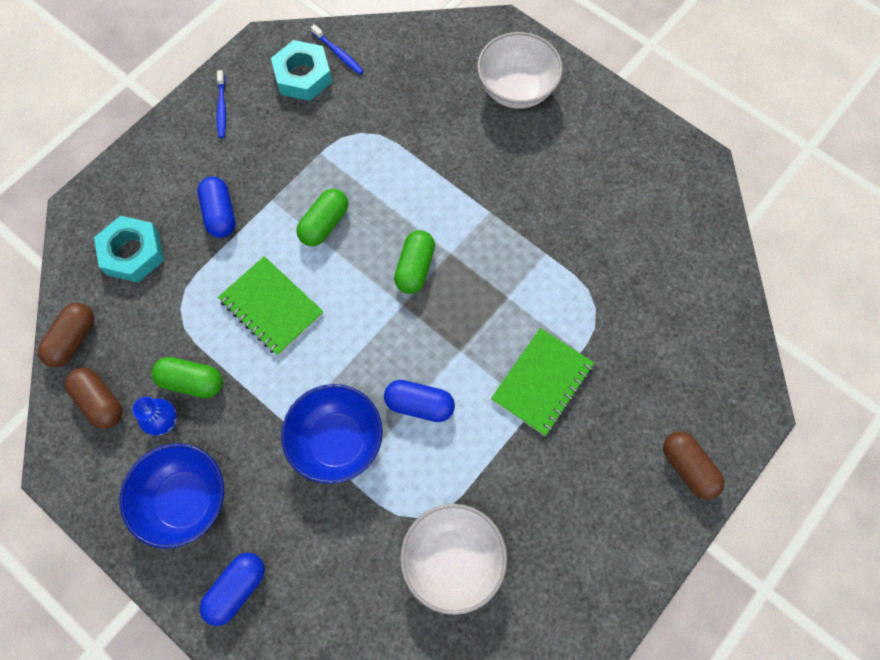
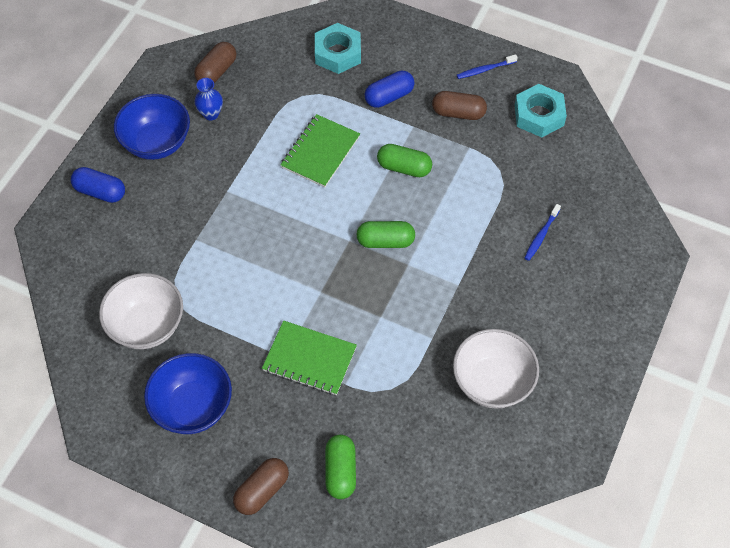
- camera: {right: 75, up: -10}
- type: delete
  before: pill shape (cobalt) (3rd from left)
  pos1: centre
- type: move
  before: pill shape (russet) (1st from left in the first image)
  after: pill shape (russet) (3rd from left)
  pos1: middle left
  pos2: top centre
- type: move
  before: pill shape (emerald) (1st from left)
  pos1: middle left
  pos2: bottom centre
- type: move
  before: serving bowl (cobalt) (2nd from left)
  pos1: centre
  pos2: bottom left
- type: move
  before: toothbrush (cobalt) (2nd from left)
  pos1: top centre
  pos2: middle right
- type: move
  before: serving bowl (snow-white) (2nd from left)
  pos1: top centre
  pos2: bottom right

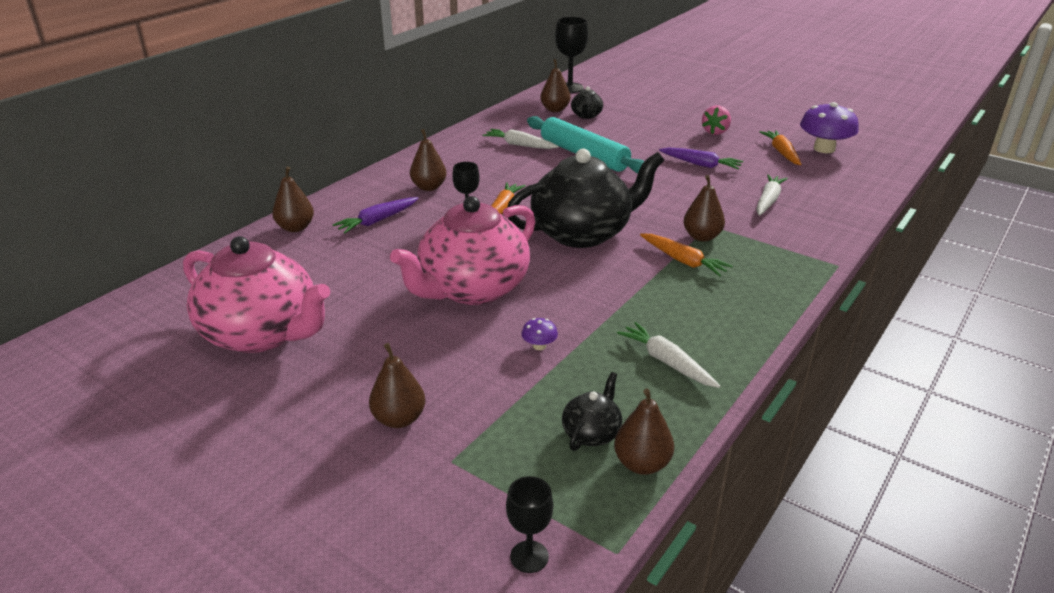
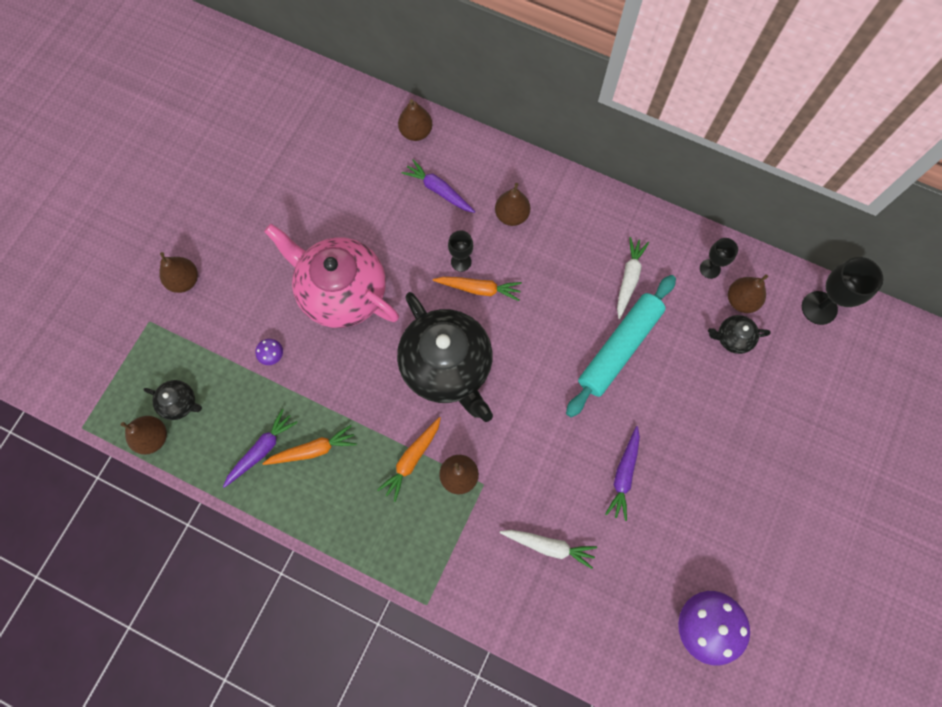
- camera: {right: 80, up: 40}
- type: delete
  before: teapot (rosy) (1st from left)
  pos1: middle left
- type: delete
  before: strawberry (rosy)
  pos1: top right
- type: move
  before: wine glass (jet-black) (2nd from left)
  pos1: bottom centre
  pos2: middle right
- type: move
  before: root vegetable (orange-coloured) (3rd from left in the first image)
  after: root vegetable (orange-coloured) (1st from left)
  pos1: top right
  pos2: middle left
- type: recolor
  before: root vegetable (snow-white) (2nd from left)
  after: root vegetable (violet) (1st from left)
  pos1: centre
  pos2: middle left

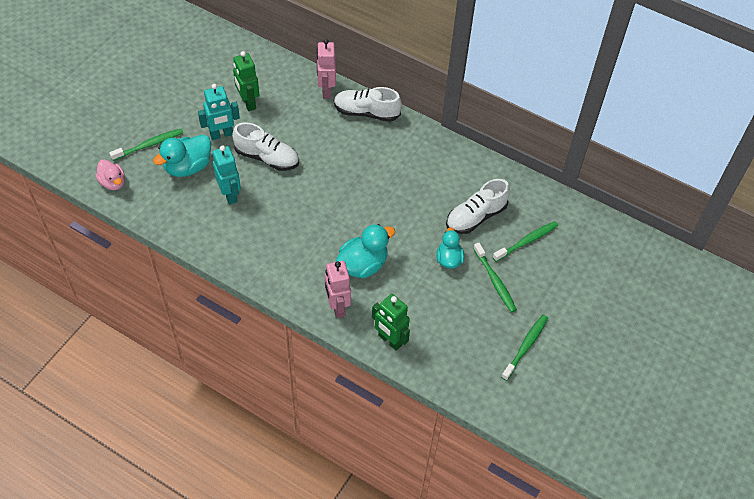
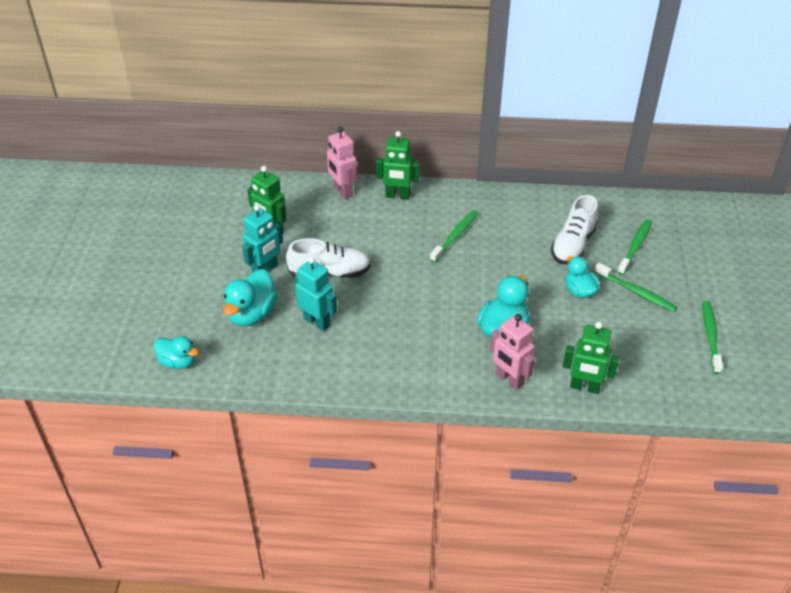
- camera: {right: -25, up: -10}
- type: move
  before: toothbrush (emerald) (1st from left)
  pos1: top left
  pos2: centre
- type: replace
  before: sneaker (snow-white) (2nd from left)
  after: toy robot (emerald) (2nd from left)
  pos1: top centre
  pos2: top centre
- type: recolor
  before: toy duck (rosy)
  after: toy duck (teal) (1st from left)
  pos1: middle left
  pos2: middle left

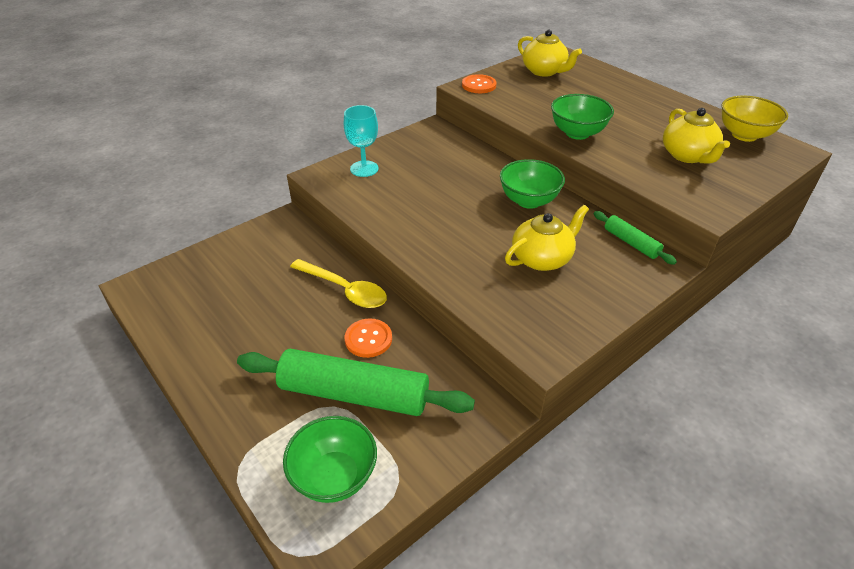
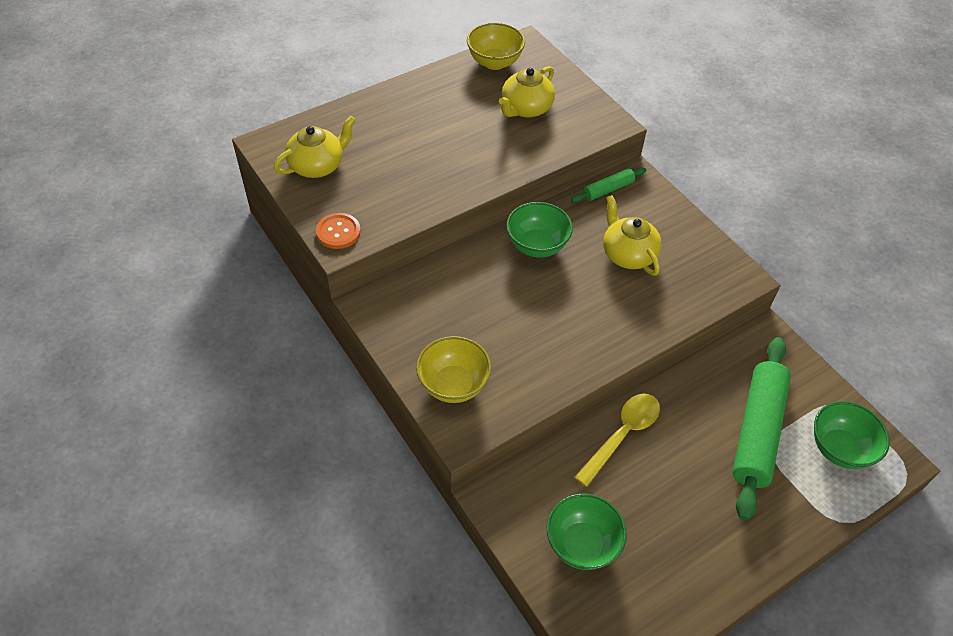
- camera: {right: -85, up: 10}
- type: delete
  before: shirt button (orange-coloured) (1st from left)
  pos1: centre
- type: move
  before: serving bowl (emerald) (3rd from left in the first image)
  after: serving bowl (emerald) (2nd from left)
  pos1: top right
  pos2: bottom centre
- type: replace
  before: wine glass (teal)
  after: serving bowl (bright yellow) (1st from left)
  pos1: top centre
  pos2: centre
- type: rotate
  before: teapot (bright yellow) (3rd from left in the first image)
  pos1: top right
  pos2: top centre
  turn: 135

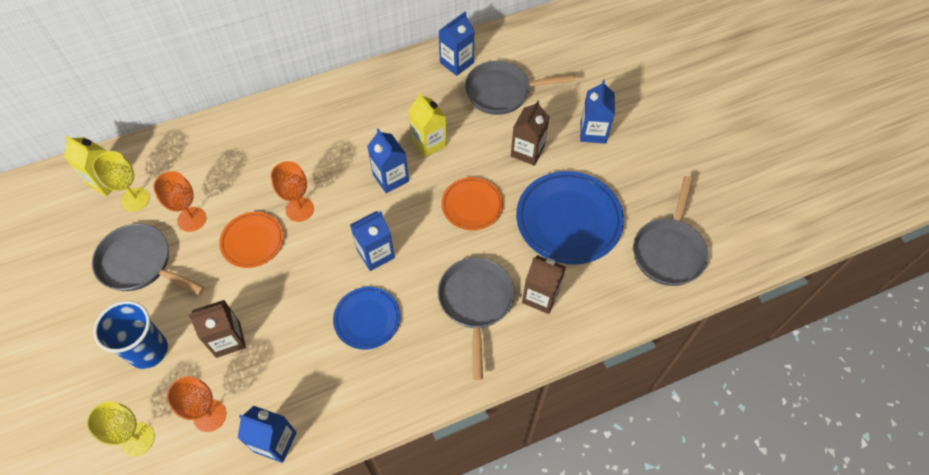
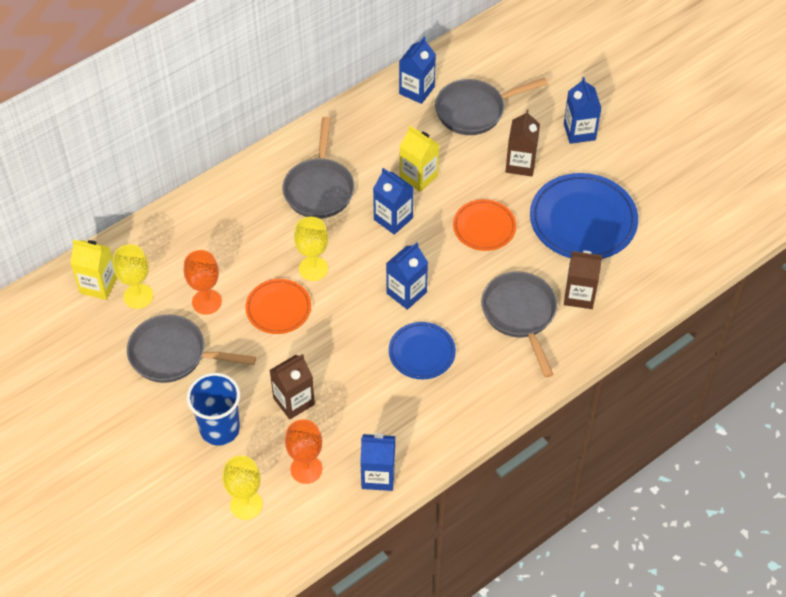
- camera: {right: -15, up: -5}
- type: move
  before: skillet (gray) (4th from left in the first image)
  after: skillet (gray) (2nd from left)
  pos1: middle right
  pos2: top centre
- type: recolor
  before: wine glass (orange-coloured) (3rd from left)
  after: wine glass (bright yellow) (3rd from left)
  pos1: middle left
  pos2: centre

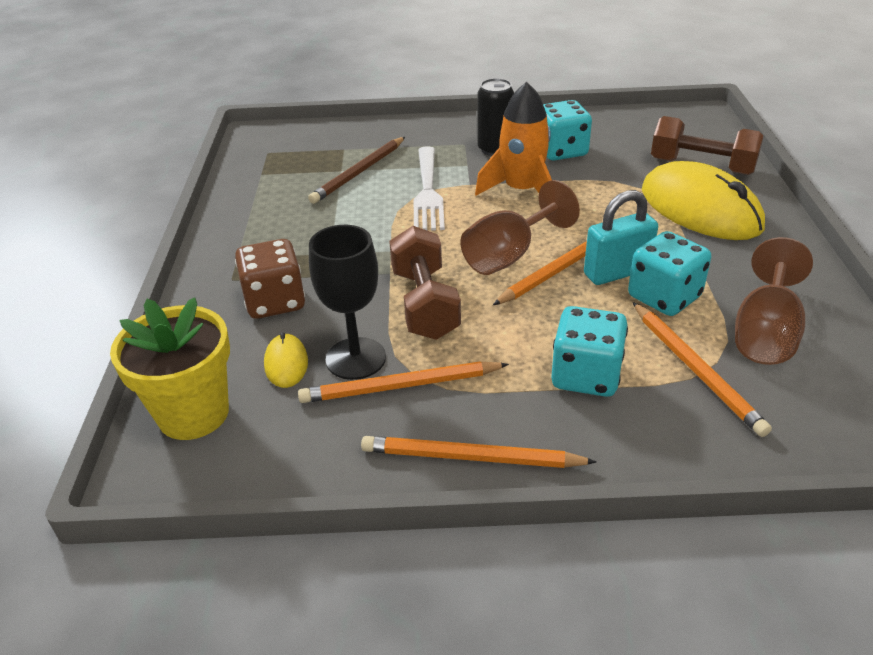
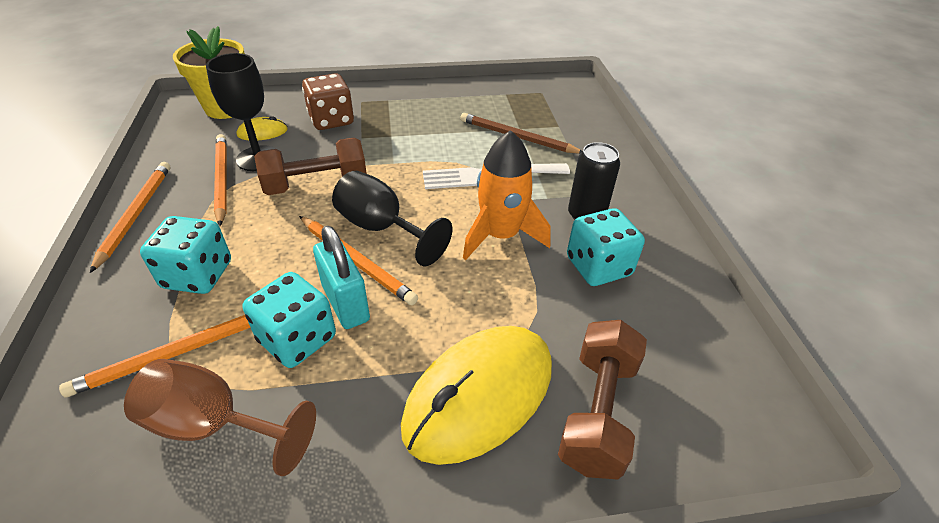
- camera: {right: 80, up: 5}
- type: recolor
  before: wine glass (russet) (1st from left)
  after: wine glass (jet-black) (2nd from left)
  pos1: centre
  pos2: centre

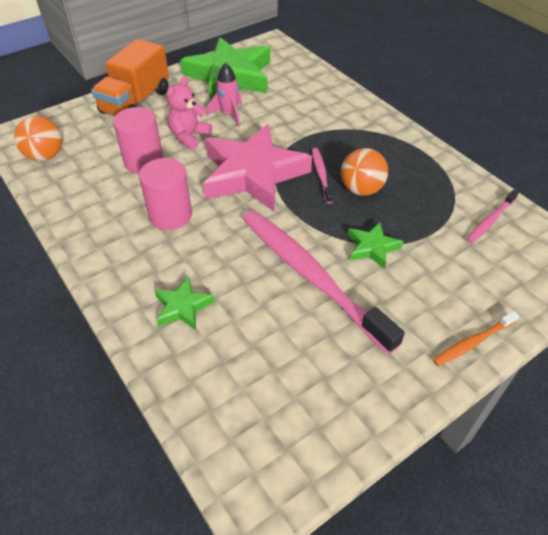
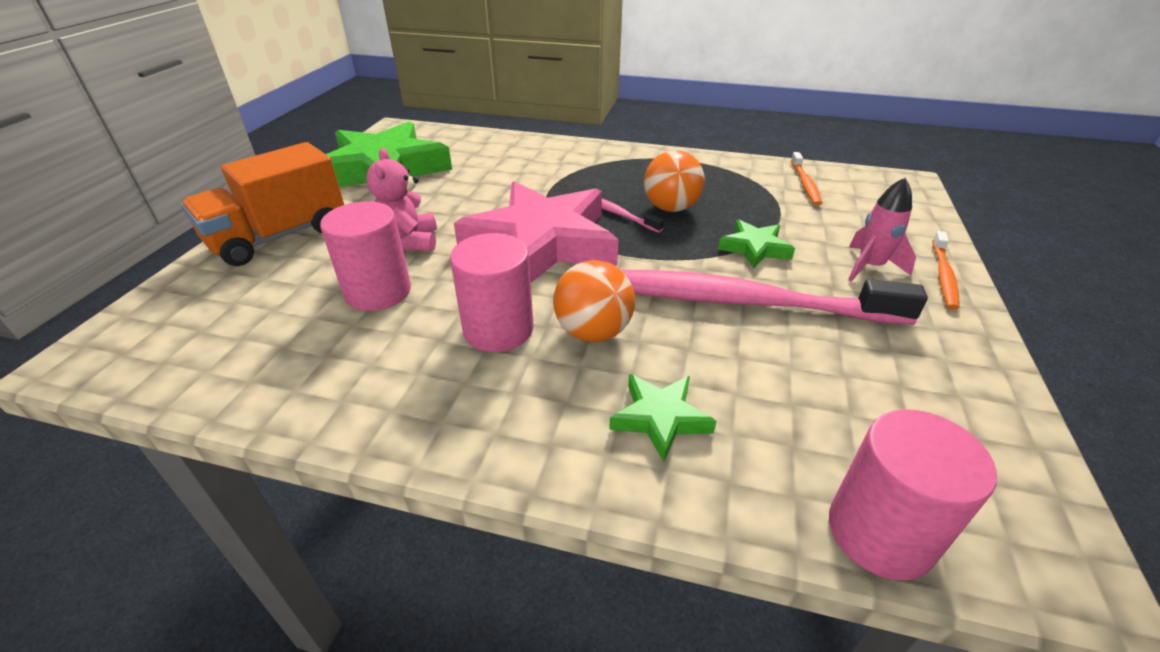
- camera: {right: -40, up: -10}
- type: insert
  after: cylinder (rosy) (3rd from left)
  pos2: bottom right
- type: move
  before: sphere (orange-coloured) (1st from left)
  pos1: top left
  pos2: centre
- type: move
  before: toy rocket (rosy)
  pos1: top centre
  pos2: middle right
- type: recolor
  before: toothbrush (rosy) (3rd from left)
  after: toothbrush (orange-coloured) (1st from left)
  pos1: middle right
  pos2: top right
- type: rotate
  before: toy truck (orange-coloured)
  pos1: top left
  pos2: top left
  turn: 60

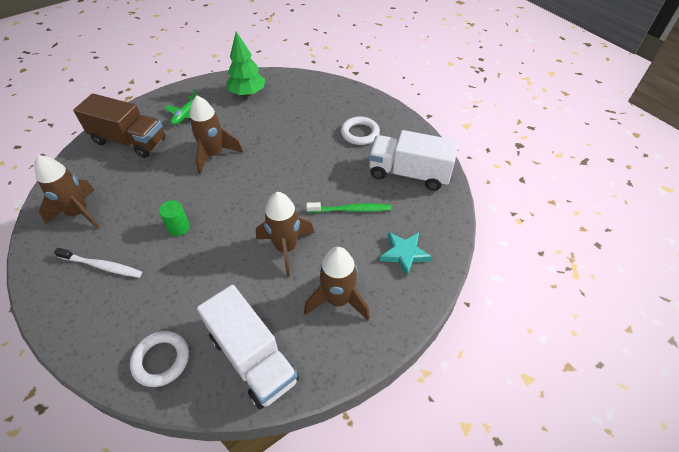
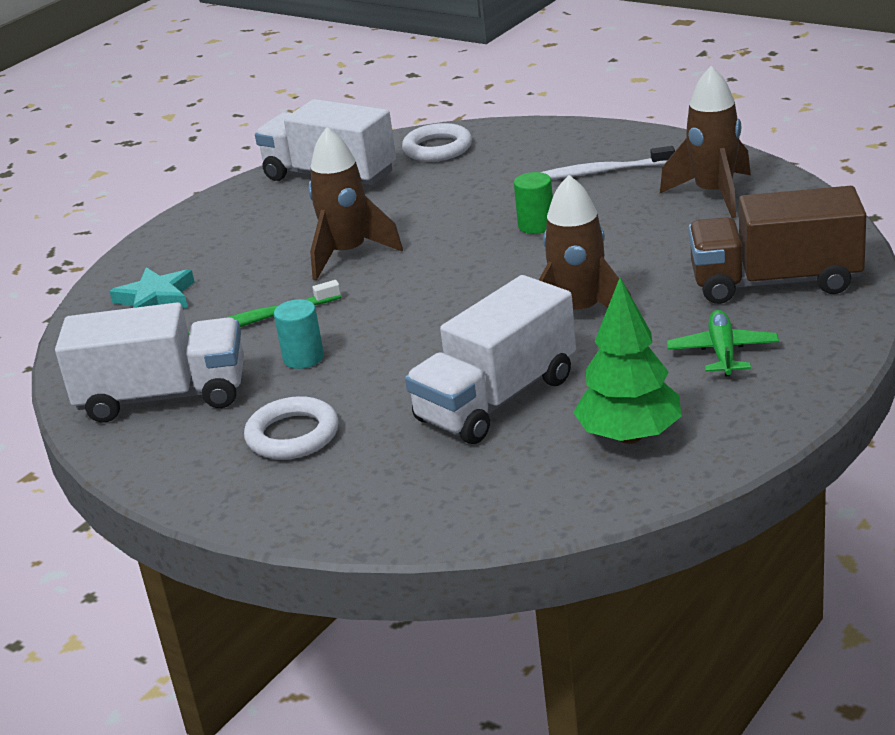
- camera: {right: 165, up: -20}
- type: delete
  before: toy rocket (russet) (4th from left)
  pos1: centre
- type: insert
  after: cylinder (teal)
  pos2: centre
- type: insert
  after: toy truck (snow-white) (3rd from left)
  pos2: centre

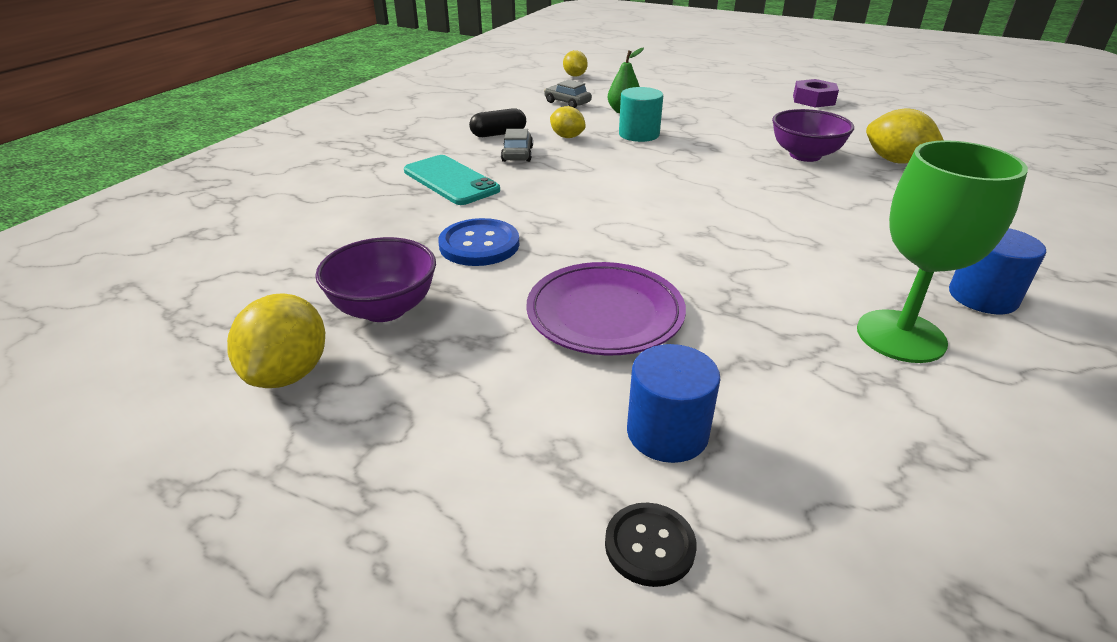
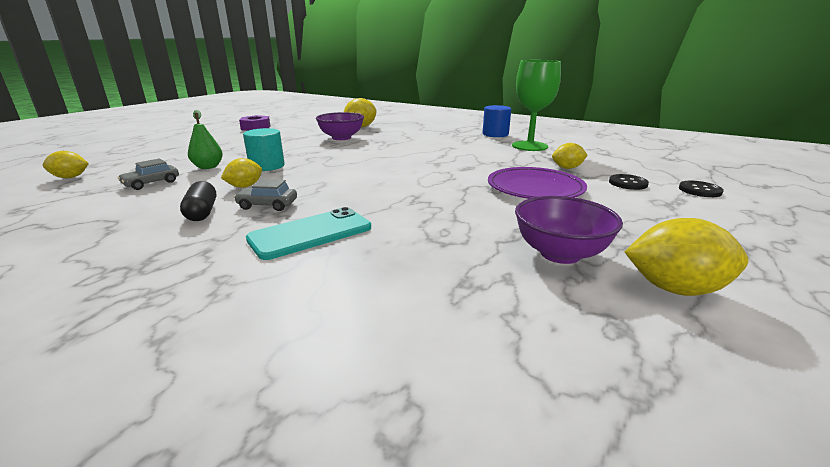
- camera: {right: -85, up: -10}
- type: delete
  before: shirt button (cobalt)
  pos1: centre
- type: insert
  after: lemon (bright yellow) (4th from left)
  pos2: middle right
- type: replace
  before: cylinder (cobalt) (1st from left)
  after: shirt button (jet-black) (1st from left)
  pos1: centre
  pos2: middle right

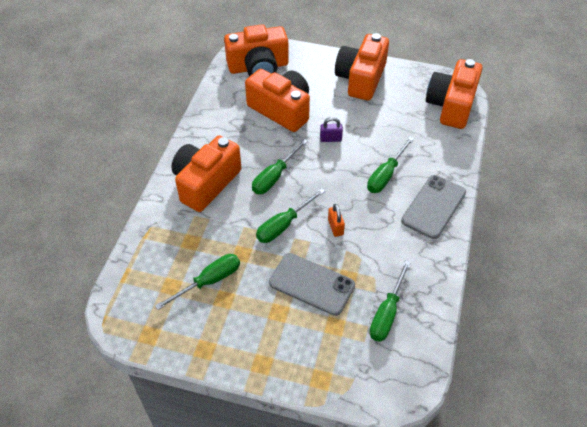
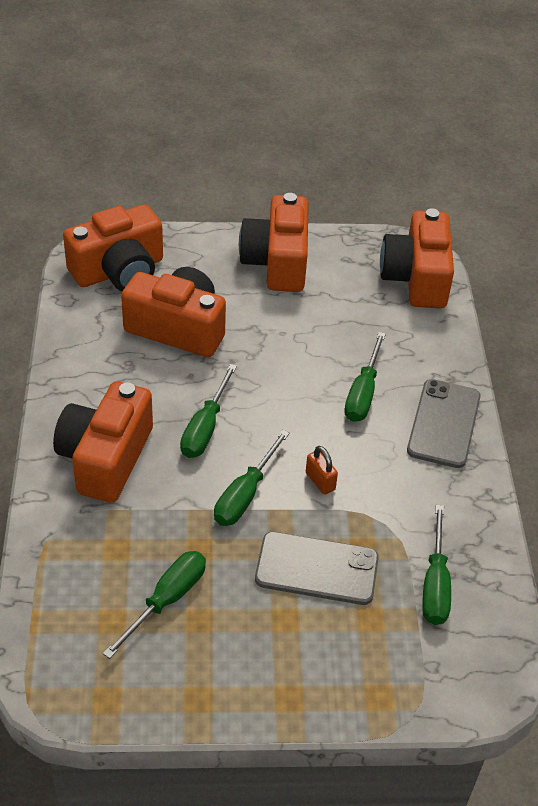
- camera: {right: -20, up: -5}
- type: delete
  before: lock (violet)
  pos1: top centre

